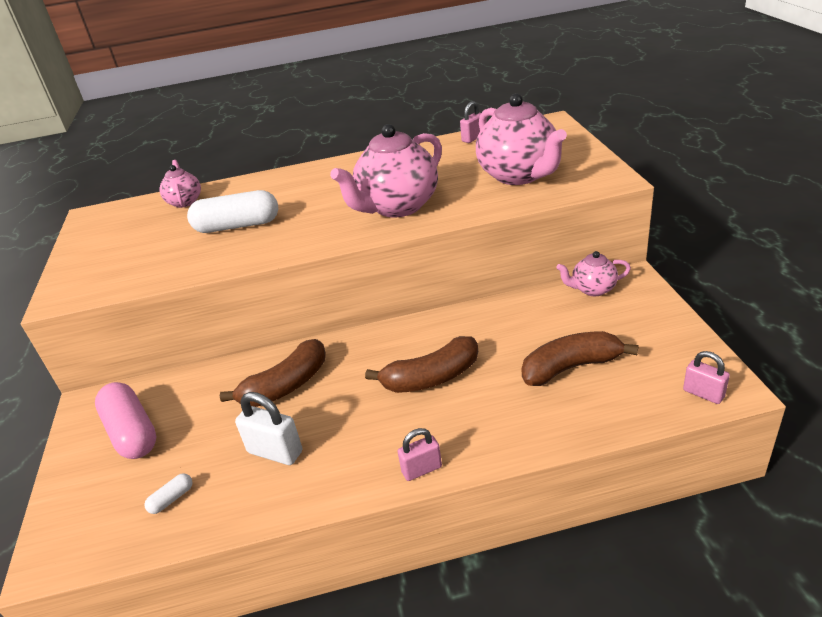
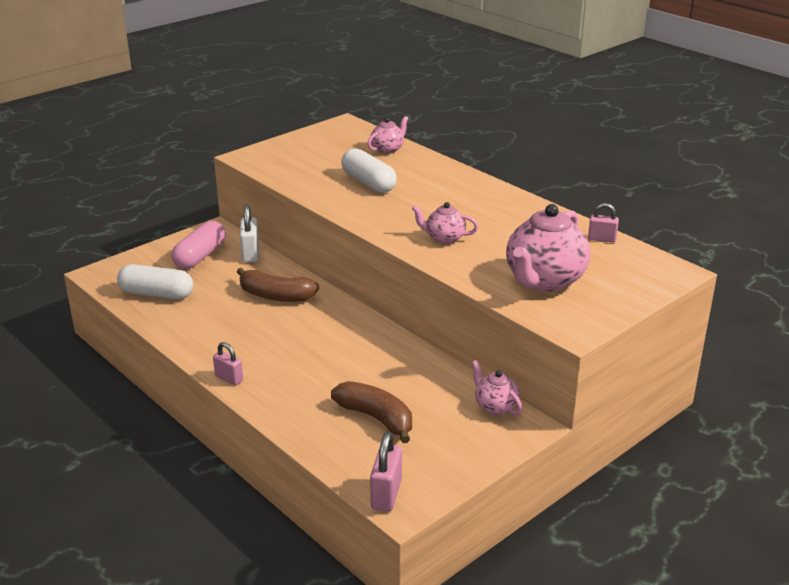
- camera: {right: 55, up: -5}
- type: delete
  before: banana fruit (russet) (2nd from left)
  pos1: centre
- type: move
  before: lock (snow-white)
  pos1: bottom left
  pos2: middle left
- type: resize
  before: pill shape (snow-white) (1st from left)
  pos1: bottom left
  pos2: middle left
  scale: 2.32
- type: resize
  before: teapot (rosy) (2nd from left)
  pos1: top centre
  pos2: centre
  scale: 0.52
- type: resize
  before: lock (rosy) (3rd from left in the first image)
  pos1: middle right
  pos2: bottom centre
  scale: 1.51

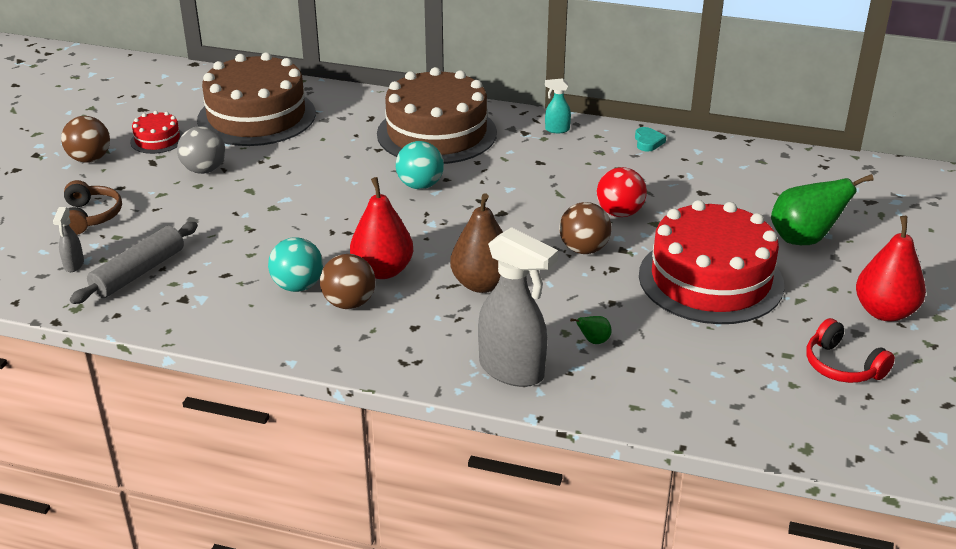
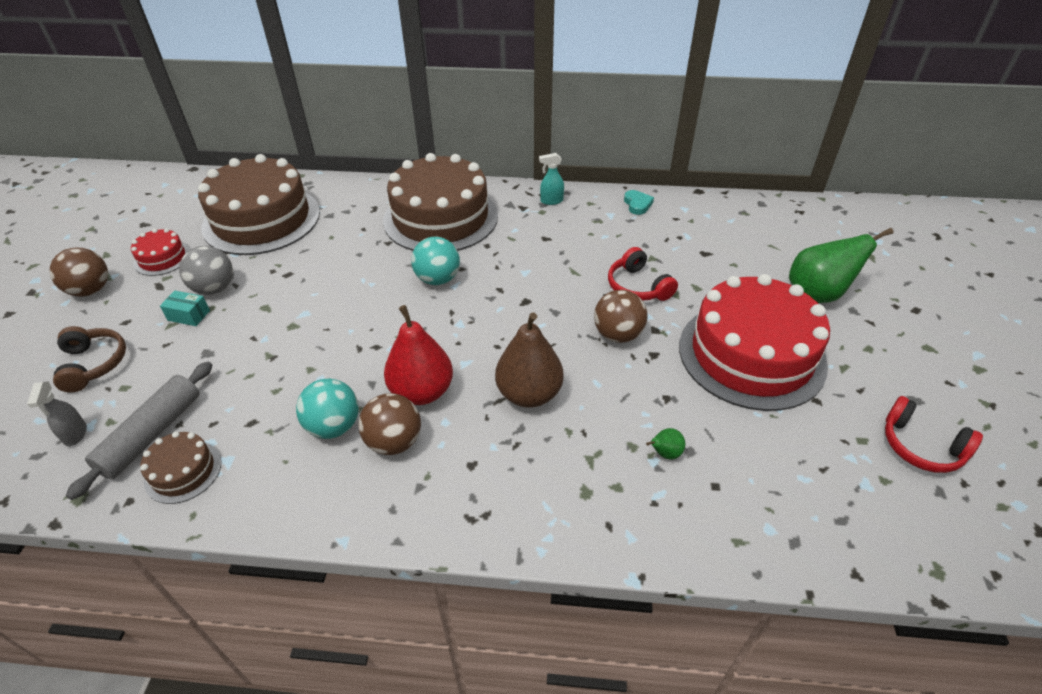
- camera: {right: -10, up: 10}
- type: delete
  before: spray bottle (gray) (2nd from left)
  pos1: centre
- type: delete
  before: toy pear (red) (2nd from left)
  pos1: middle right
- type: insert
  after: layer cake (russet) (1st from left)
  pos2: bottom left
- type: insert
  after: box (teal)
  pos2: middle left
- type: replace
  before: sphere (red)
  after: headset (red) (1st from left)
  pos1: centre
  pos2: centre

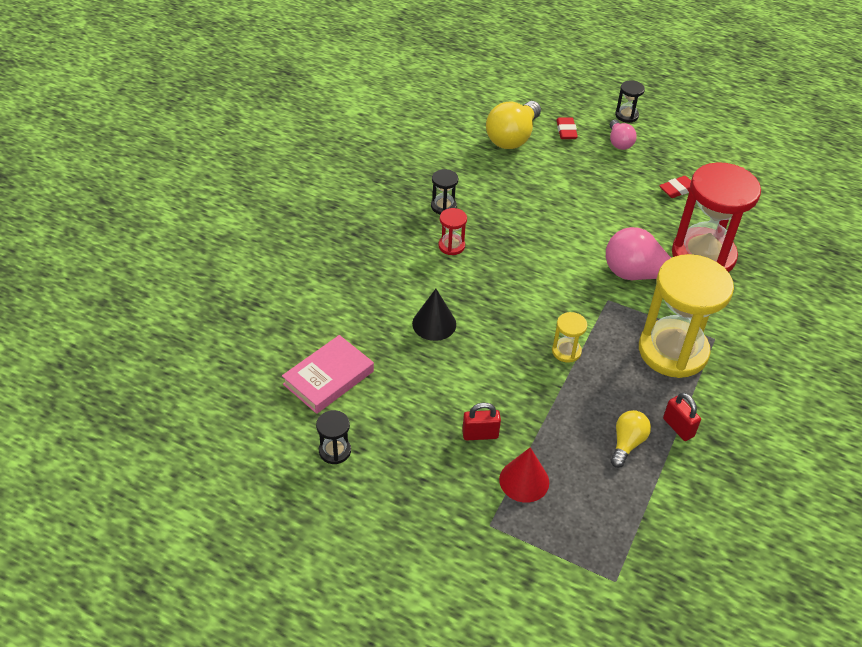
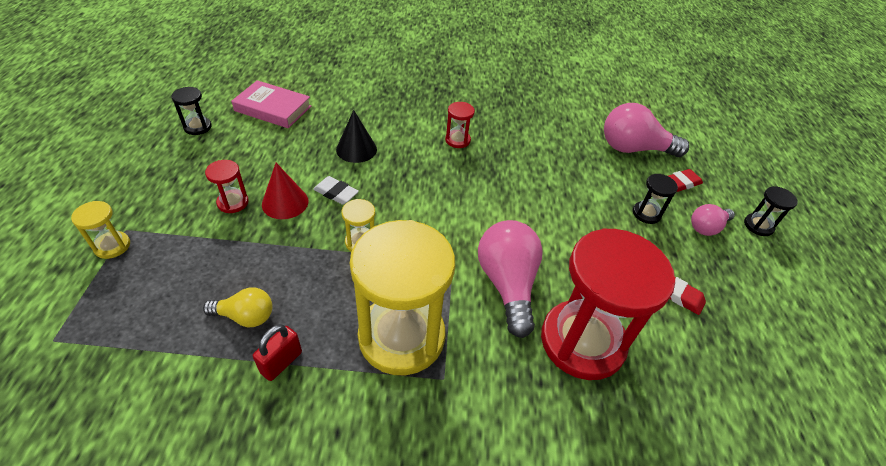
- camera: {right: 65, up: 0}
- type: insert
  after: sandglass (bright yellow) (1st from left)
  pos2: middle left
- type: insert
  after: pencil eraser (snow-white)
  pos2: centre
- type: move
  before: sandglass (jet-black) (2nd from left)
  pos1: top centre
  pos2: middle right
- type: move
  before: cone shape (red)
  pos1: bottom centre
  pos2: middle left
- type: replace
  before: lock (red) (1st from left)
  after: sandglass (red) (1st from left)
  pos1: centre
  pos2: middle left
- type: recolor
  before: lightbulb (bright yellow) (1st from left)
  after: lightbulb (rosy) (2nd from left)
  pos1: top centre
  pos2: top right

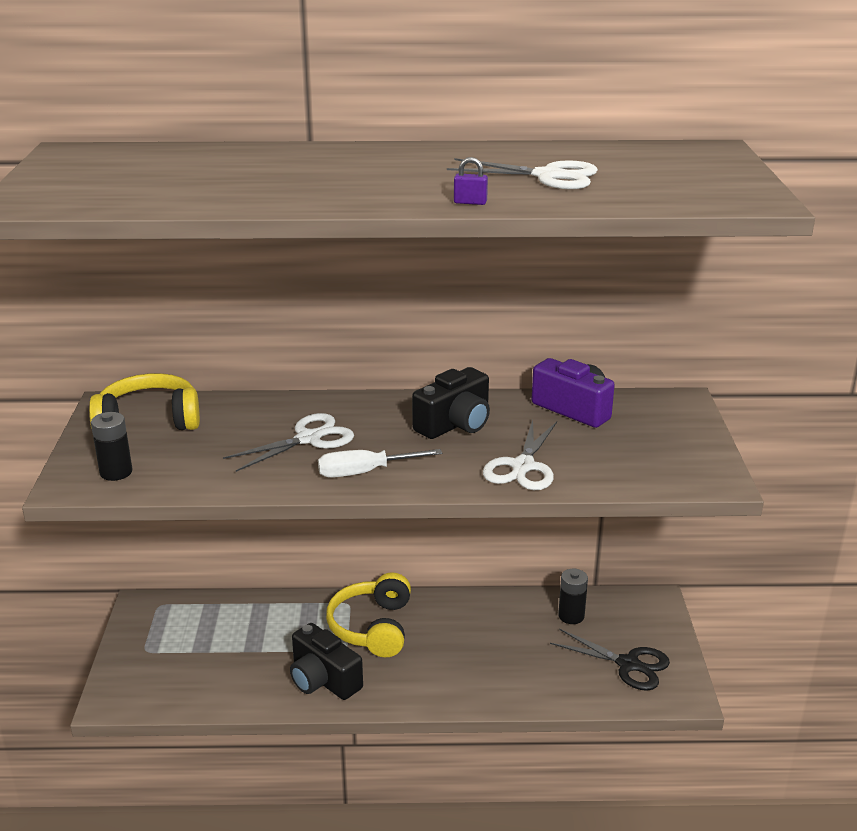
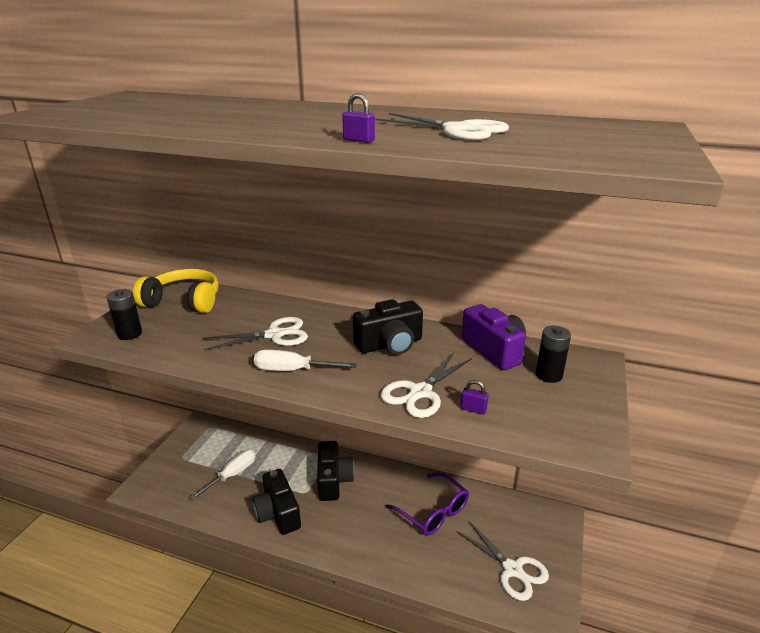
- camera: {right: 20, up: 0}
- type: insert
  after: flat screwdriver (snow-white) (1st from left)
  pos2: bottom left
- type: insert
  after: glasses (violet)
  pos2: bottom centre
- type: insert
  after: lock (violet) (2nd from left)
  pos2: centre
- type: move
  before: battery (jet-black) (2nd from left)
  pos1: bottom right
  pos2: middle right
- type: replace
  before: headset (bright yellow) (2nd from left)
  after: photo camera (jet-black) (2nd from left)
  pos1: bottom centre
  pos2: bottom centre
- type: recolor
  before: pair of scissors (jet-black)
  after: pair of scissors (snow-white) (4th from left)
  pos1: bottom right
  pos2: bottom centre

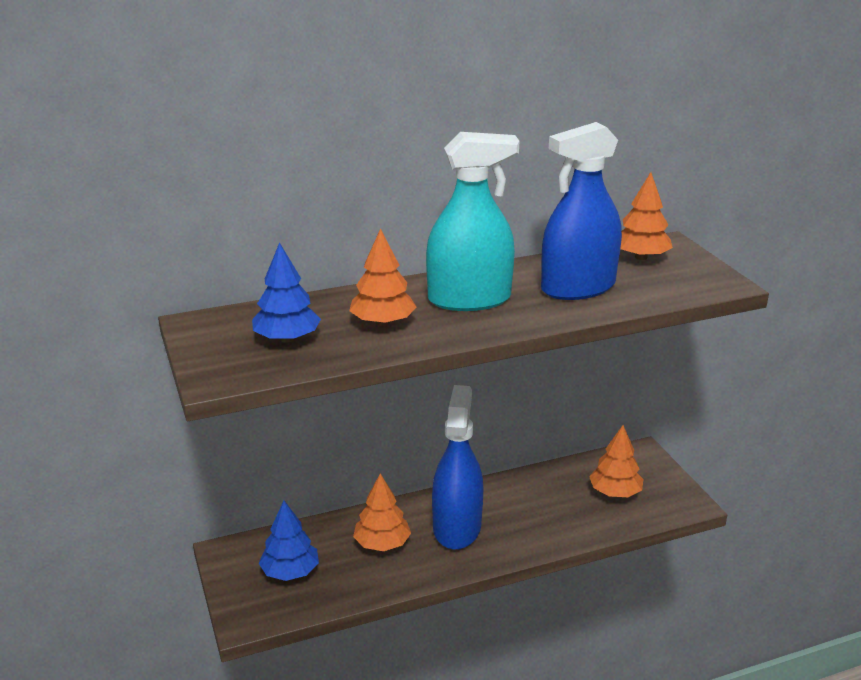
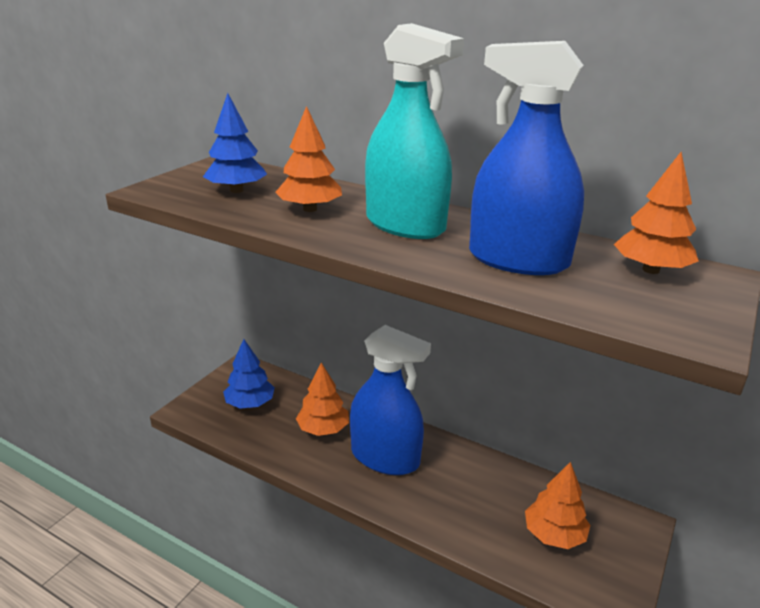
- camera: {right: 50, up: 0}
- type: rotate
  before: spray bottle (cobalt) (1st from left)
  pos1: bottom centre
  pos2: centre
  turn: 60

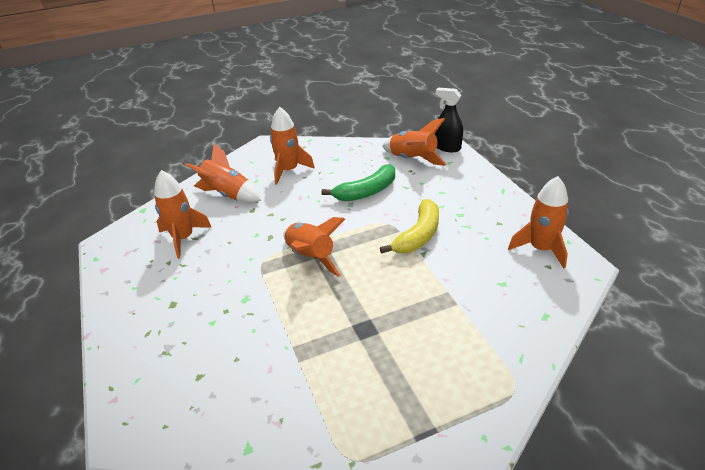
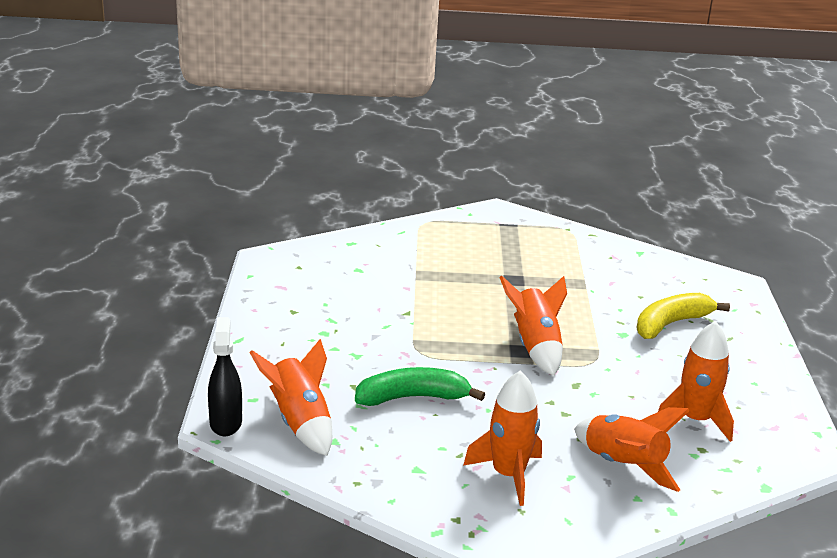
- camera: {right: -160, up: -10}
- type: delete
  before: toy rocket (orange-coloured) (6th from left)
  pos1: middle right
- type: move
  before: banana fruit (bright yellow)
  pos1: centre
  pos2: middle right
- type: rotate
  before: spray bottle (jet-black)
  pos1: top centre
  pos2: bottom left
  turn: -150

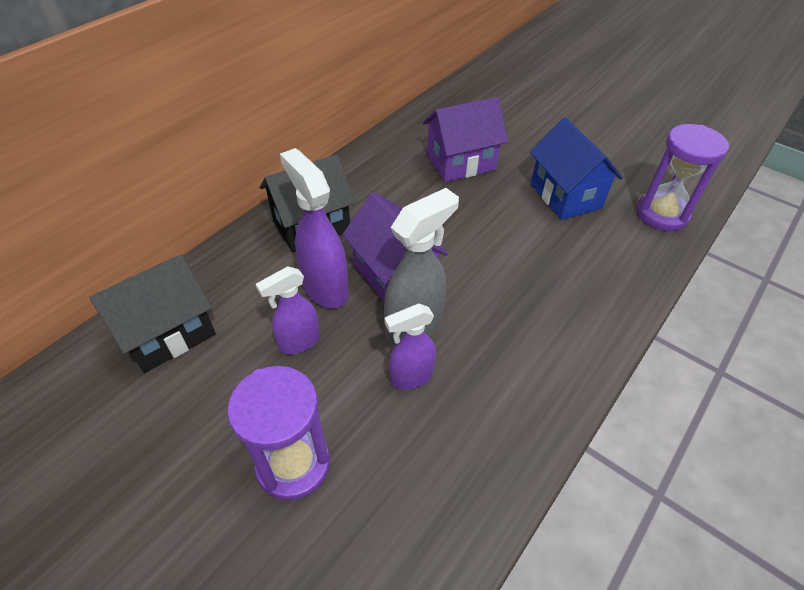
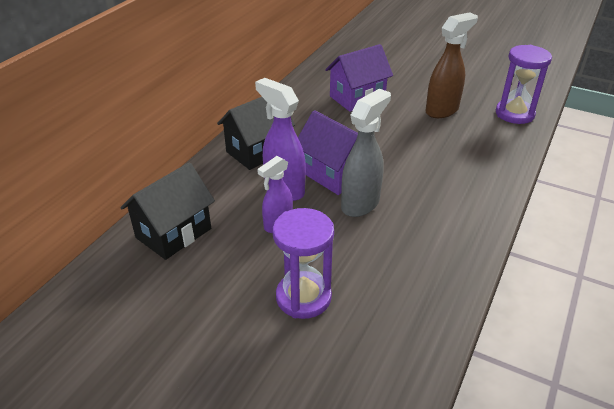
- camera: {right: -10, up: -10}
- type: delete
  before: spray bottle (violet) (3rd from left)
  pos1: centre
- type: replace
  before: toy house (cobalt)
  after: spray bottle (russet)
  pos1: top right
  pos2: top right

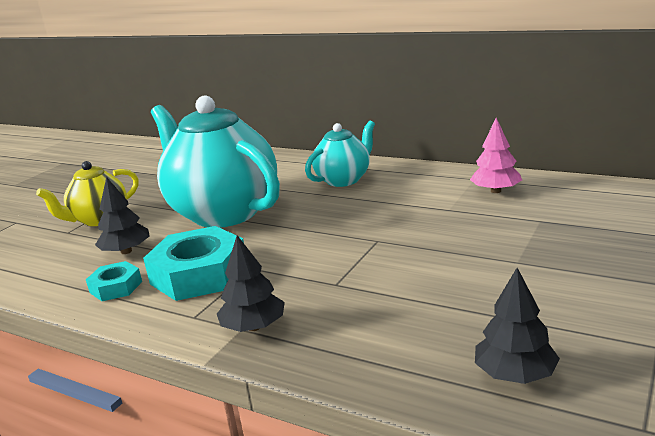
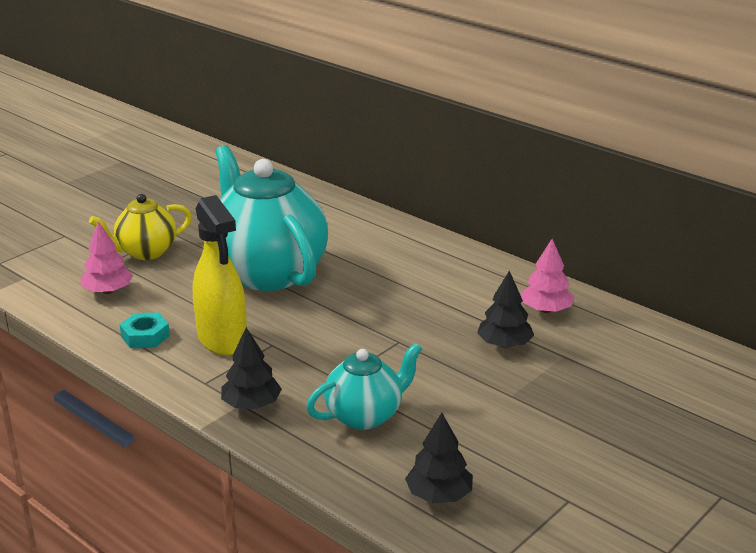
- camera: {right: 10, up: 5}
- type: insert
  after: toy tree (rosy) (1st from left)
  pos2: middle left
- type: move
  before: toy tree (jet-black) (1st from left in the first image)
  after: toy tree (jet-black) (3rd from left)
  pos1: middle left
  pos2: middle right
- type: move
  before: teapot (teal) (2nd from left)
  pos1: centre
  pos2: bottom centre
- type: replace
  before: hex nut (teal) (2nd from left)
  after: spray bottle (bright yellow)
  pos1: middle left
  pos2: middle left

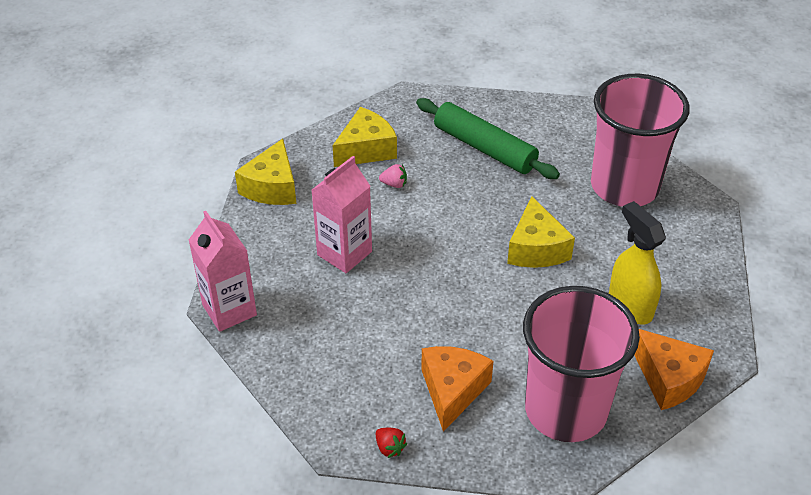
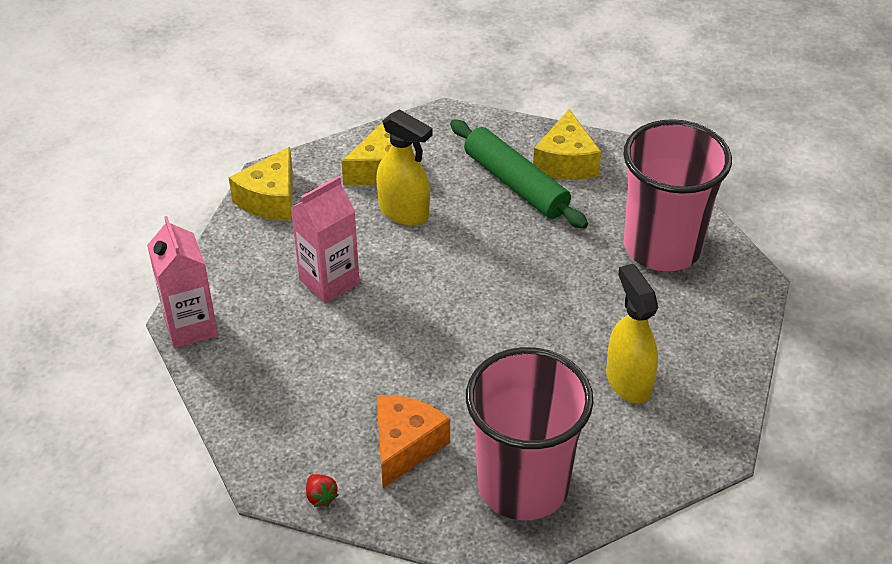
- camera: {right: 10, up: 0}
- type: delete
  before: cheese (orange-coloured) (2nd from left)
  pos1: bottom right
- type: move
  before: cheese (bright yellow) (3rd from left)
  pos1: middle right
  pos2: top centre
- type: replace
  before: strawberry (rosy)
  after: spray bottle (bright yellow) (1st from left)
  pos1: centre
  pos2: top centre

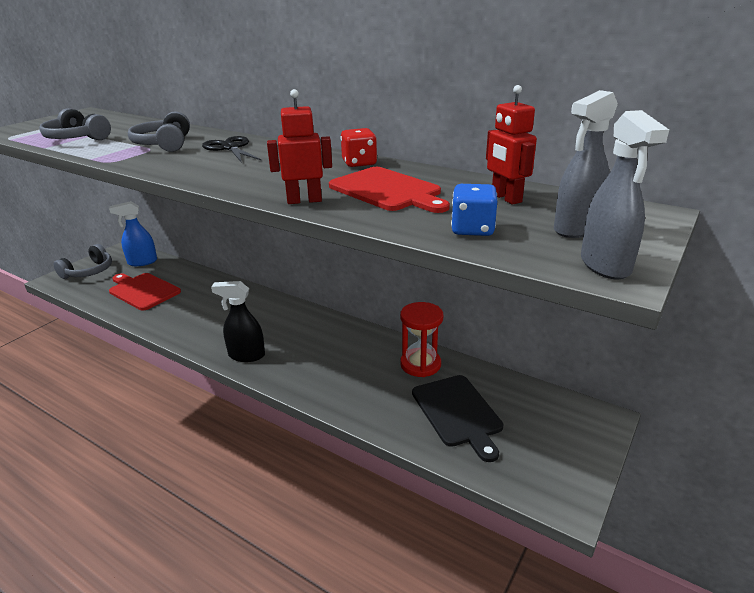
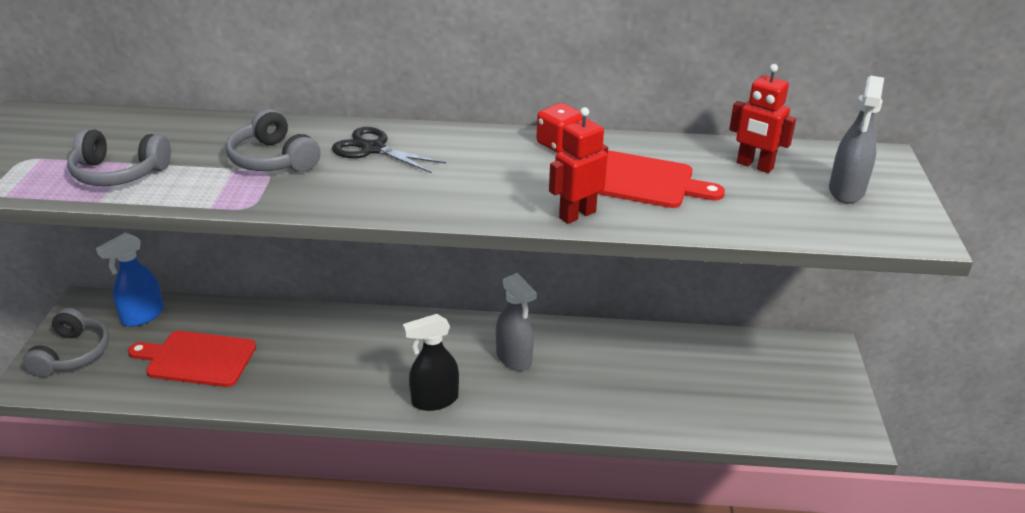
- camera: {right: -30, up: 5}
- type: delete
  before: sandglass (red)
  pos1: centre
- type: delete
  before: bread board (jet-black)
  pos1: bottom centre
- type: delete
  before: dice (cobalt)
  pos1: centre
- type: move
  before: spray bottle (gray) (2nd from left in the first image)
  after: spray bottle (gray) (1st from left)
  pos1: top right
  pos2: centre

